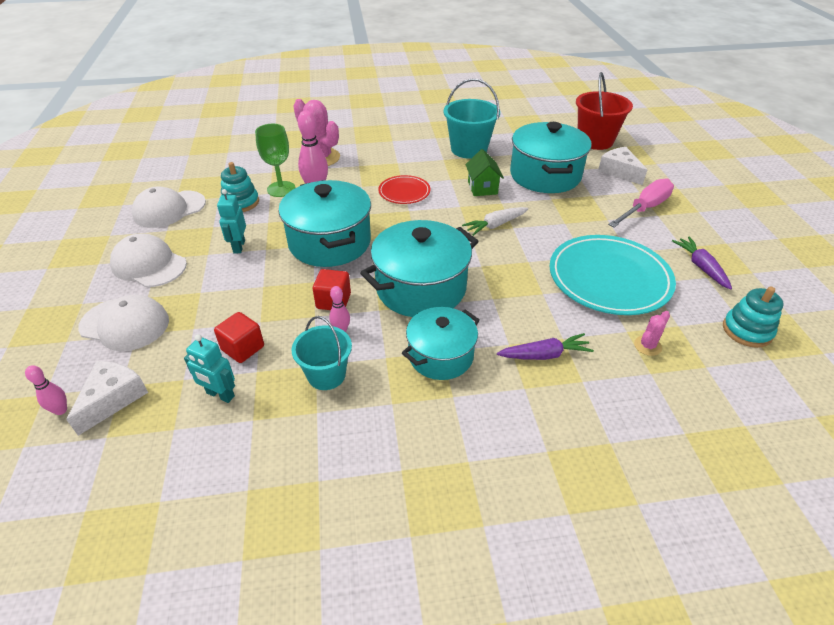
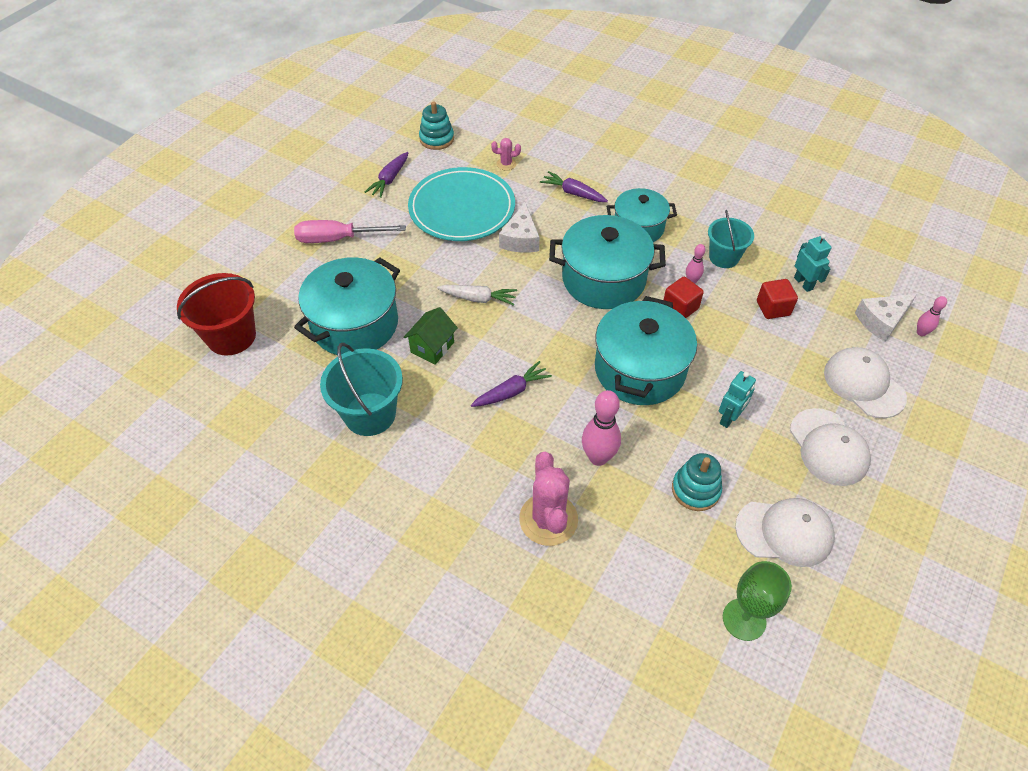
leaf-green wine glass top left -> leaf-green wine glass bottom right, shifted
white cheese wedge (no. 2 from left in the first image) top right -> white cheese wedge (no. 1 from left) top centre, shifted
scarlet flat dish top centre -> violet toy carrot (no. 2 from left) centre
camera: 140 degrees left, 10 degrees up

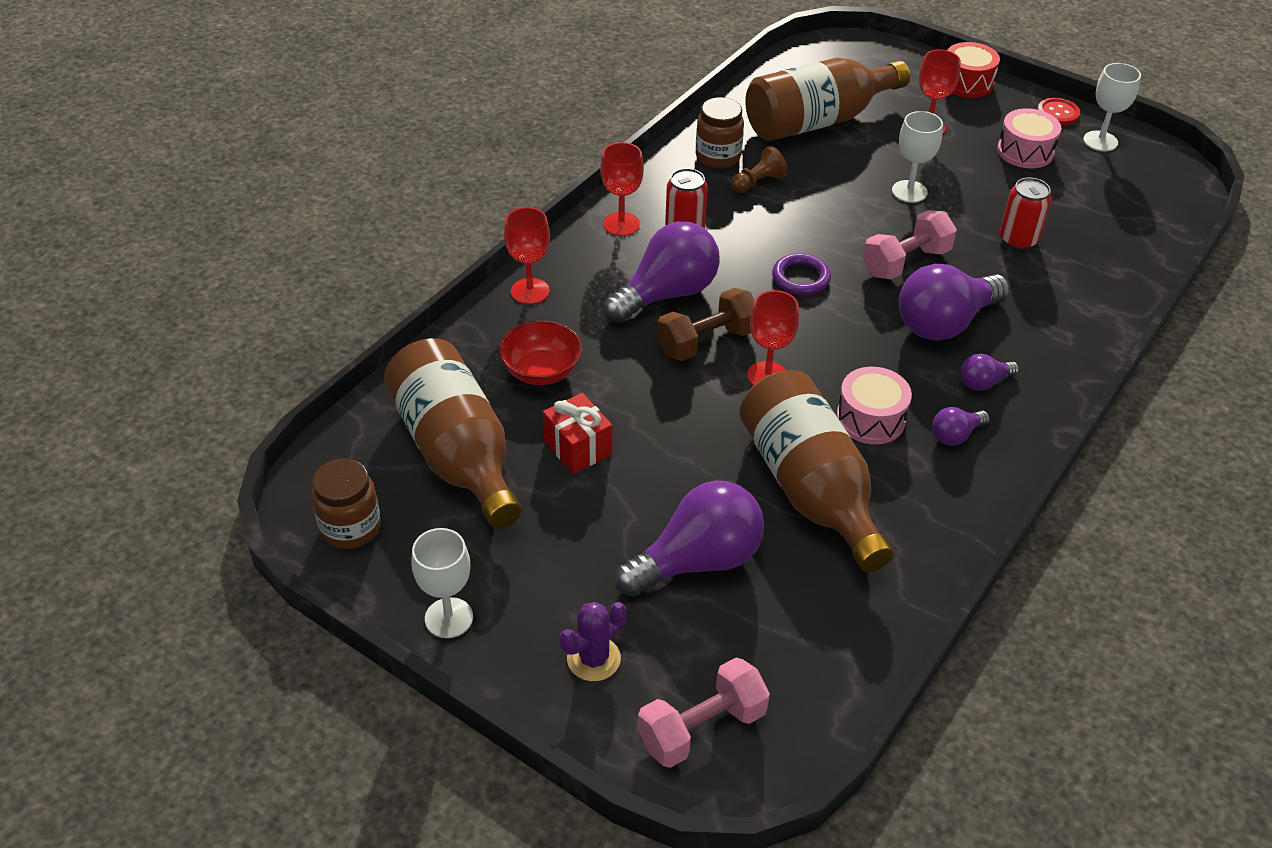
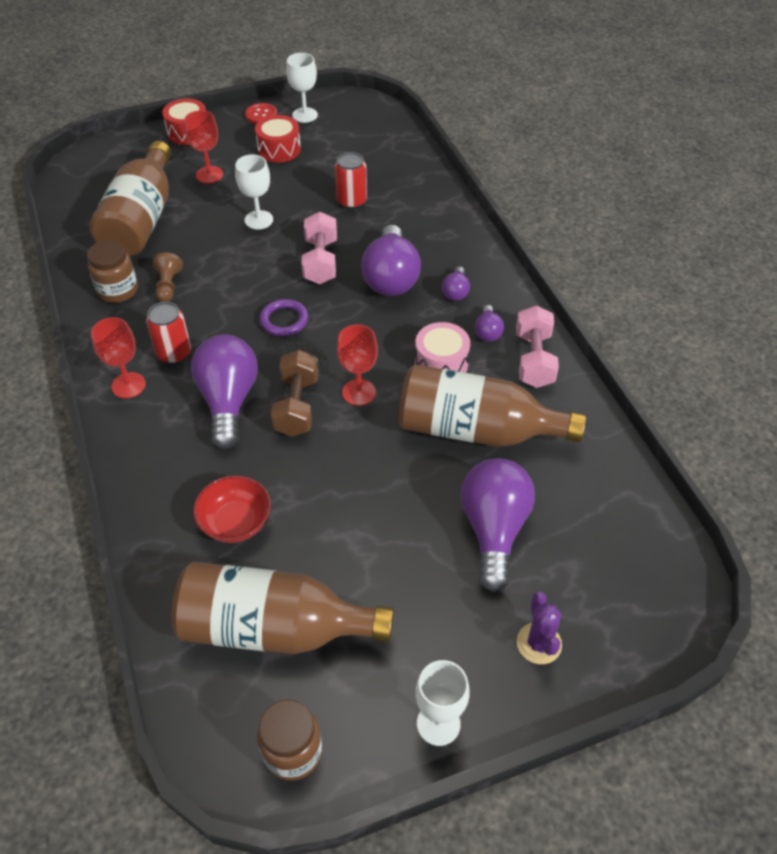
scarlet wine glass (no. 1 from left) top centre -> none
scarlet gift centre -> none
rose-pink free weight (no. 1 from left in the first image) bottom centre -> rose-pink free weight (no. 2 from left) middle right, shifted
rose-pink snare drum (no. 2 from left) top right -> scarlet snare drum (no. 2 from left) top centre
camera: 55 degrees left, 5 degrees up

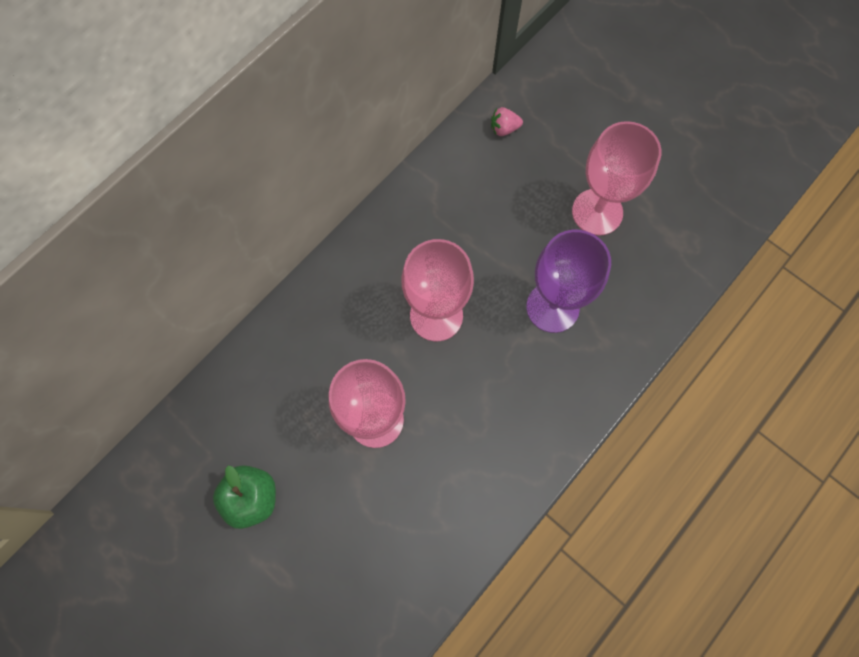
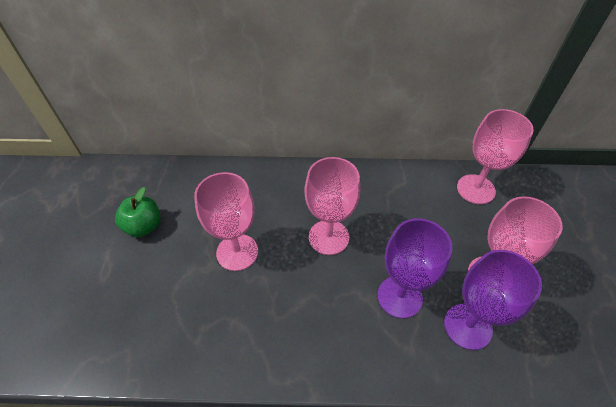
none -> violet wine glass (no. 2 from left) bottom right
rose-pink berry top centre -> rose-pink wine glass (no. 3 from left) middle right
camera: 50 degrees right, 20 degrees down

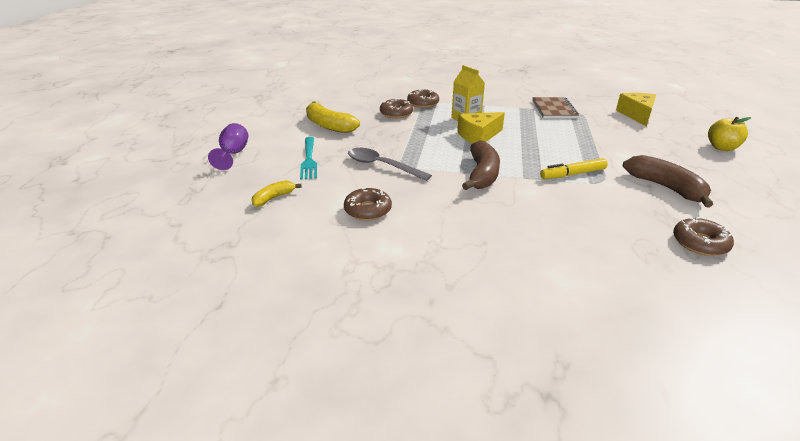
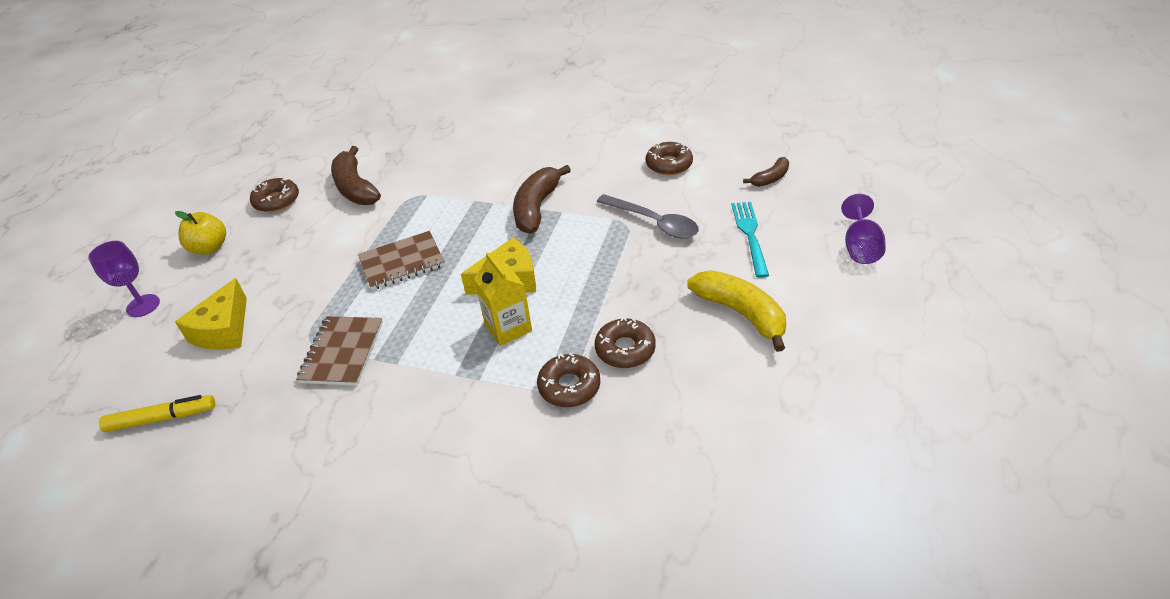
none -> violet wine glass (no. 1 from left) middle left
none -> dark brown exercise book (no. 2 from left) centre
bright yellow felt pen middle right -> bright yellow felt pen bottom left, shifted
dark brown glazed donut (no. 4 from left in the first image) middle right -> dark brown glazed donut (no. 1 from left) top left, shifted
bright yellow banana (no. 1 from left) centre -> dark brown banana (no. 3 from left) top centre
camera: 170 degrees left, 10 degrees up

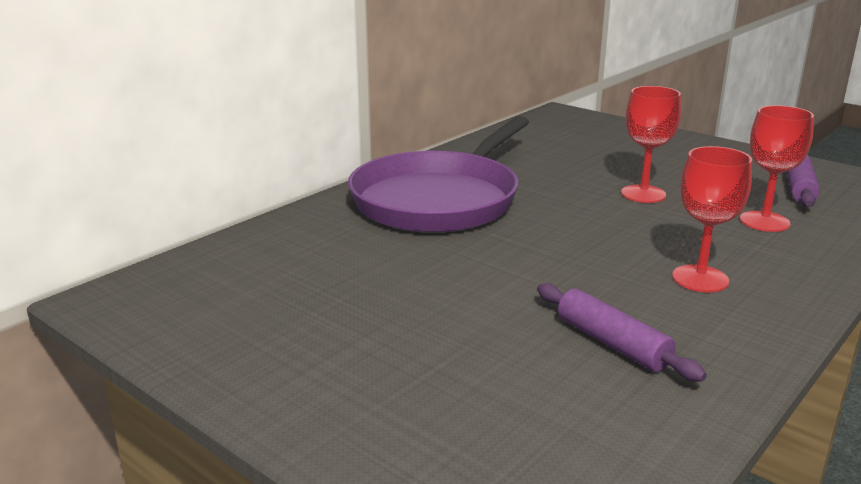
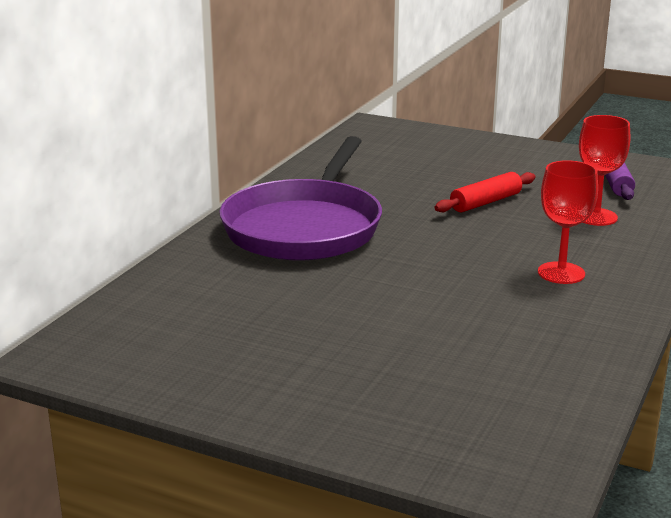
violet rolling pin (no. 1 from left) bottom right -> none
scarlet wine glass (no. 1 from left) top right -> scarlet rolling pin middle right
camera: 15 degrees left, 0 degrees up

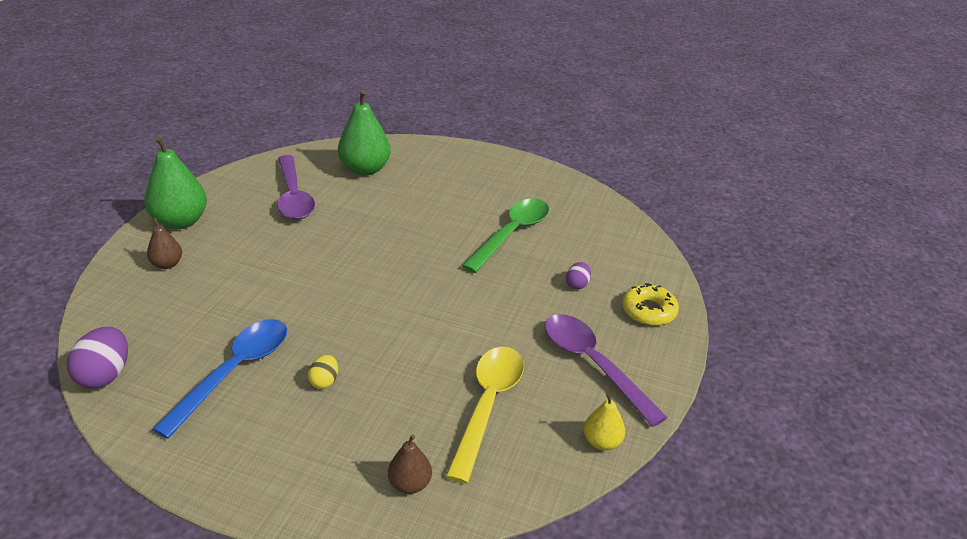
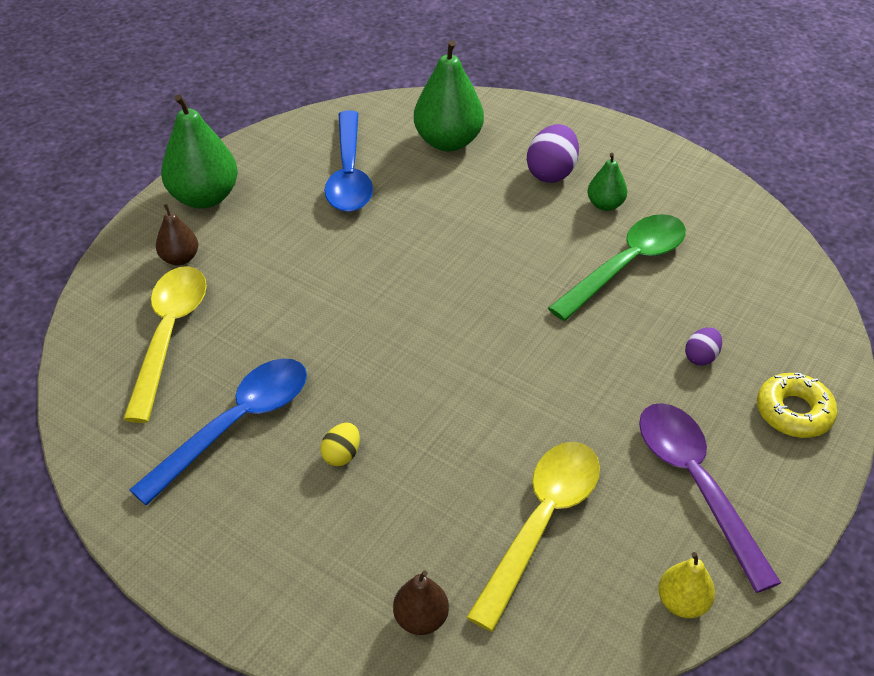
none -> bright yellow teaspoon (no. 1 from left) middle left
none -> leaf-green pear (no. 3 from left) top right
violet egg shape (no. 1 from left) middle left -> violet egg shape (no. 1 from left) top centre, shifted
violet teaspoon (no. 1 from left) middle left -> blue teaspoon (no. 2 from left) top centre
camera: 15 degrees right, 10 degrees up

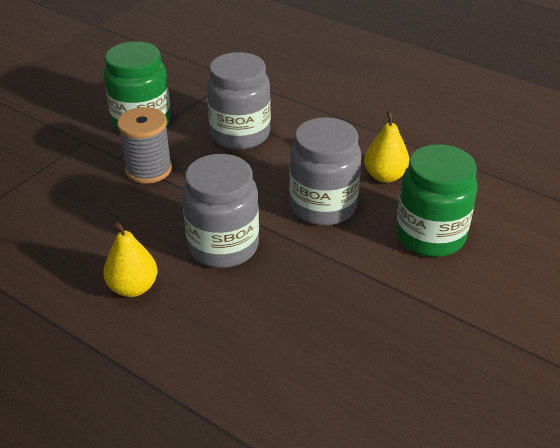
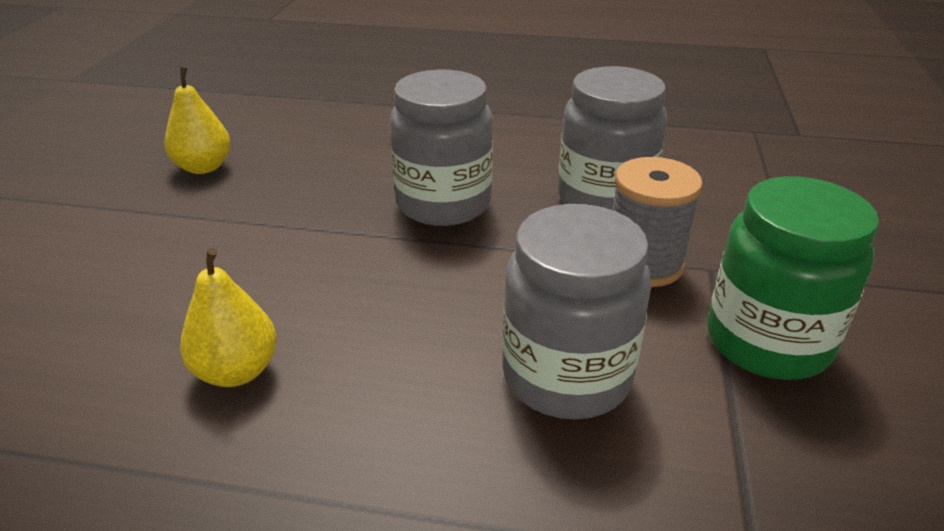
leaf-green preserve jar (no. 2 from left) middle right -> none
bright yellow pear (no. 1 from left) middle left -> bright yellow pear (no. 1 from left) top left, shifted
ash-grey preserve jar (no. 3 from left) centre -> ash-grey preserve jar (no. 3 from left) top centre, shifted
camera: 155 degrees right, 5 degrees down

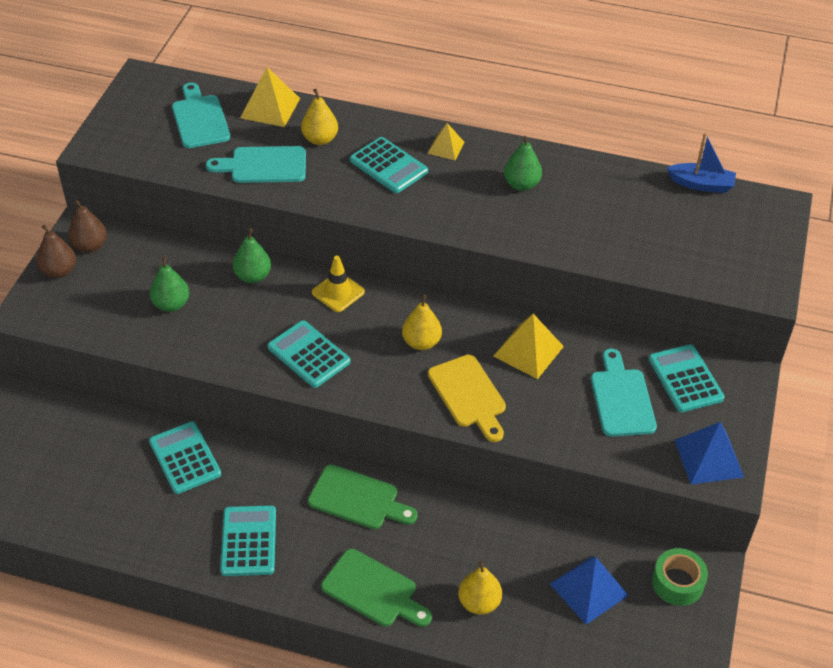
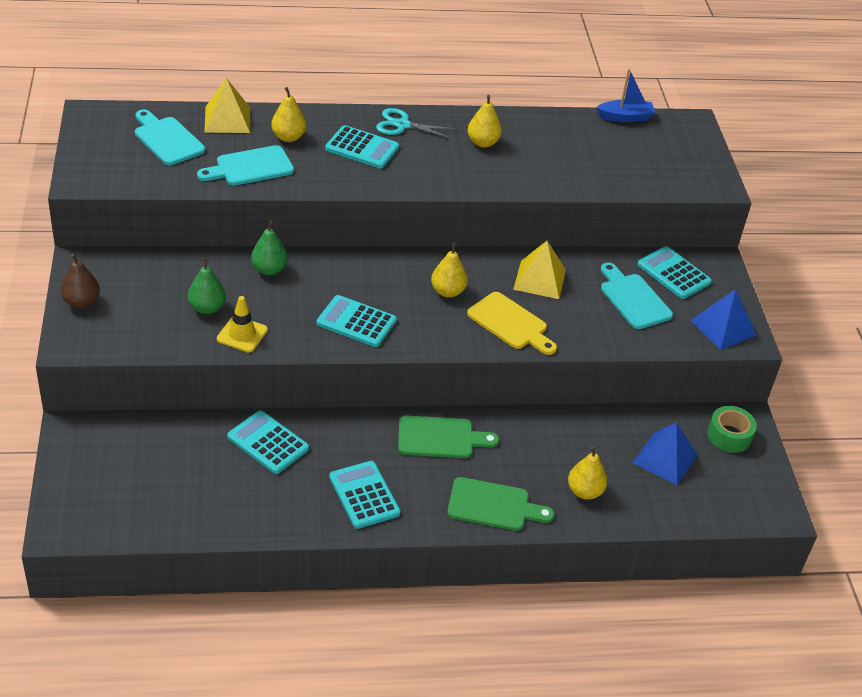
dark brown pear (no. 2 from left) middle left -> none
bright yellow safety cone centre -> bright yellow safety cone middle left, shifted
bright yellow pyramid shape (no. 2 from left) top centre -> teal shears top centre
leaf-green pear (no. 3 from left) top centre -> bright yellow pear (no. 3 from left) top centre
camera: 25 degrees left, 5 degrees down

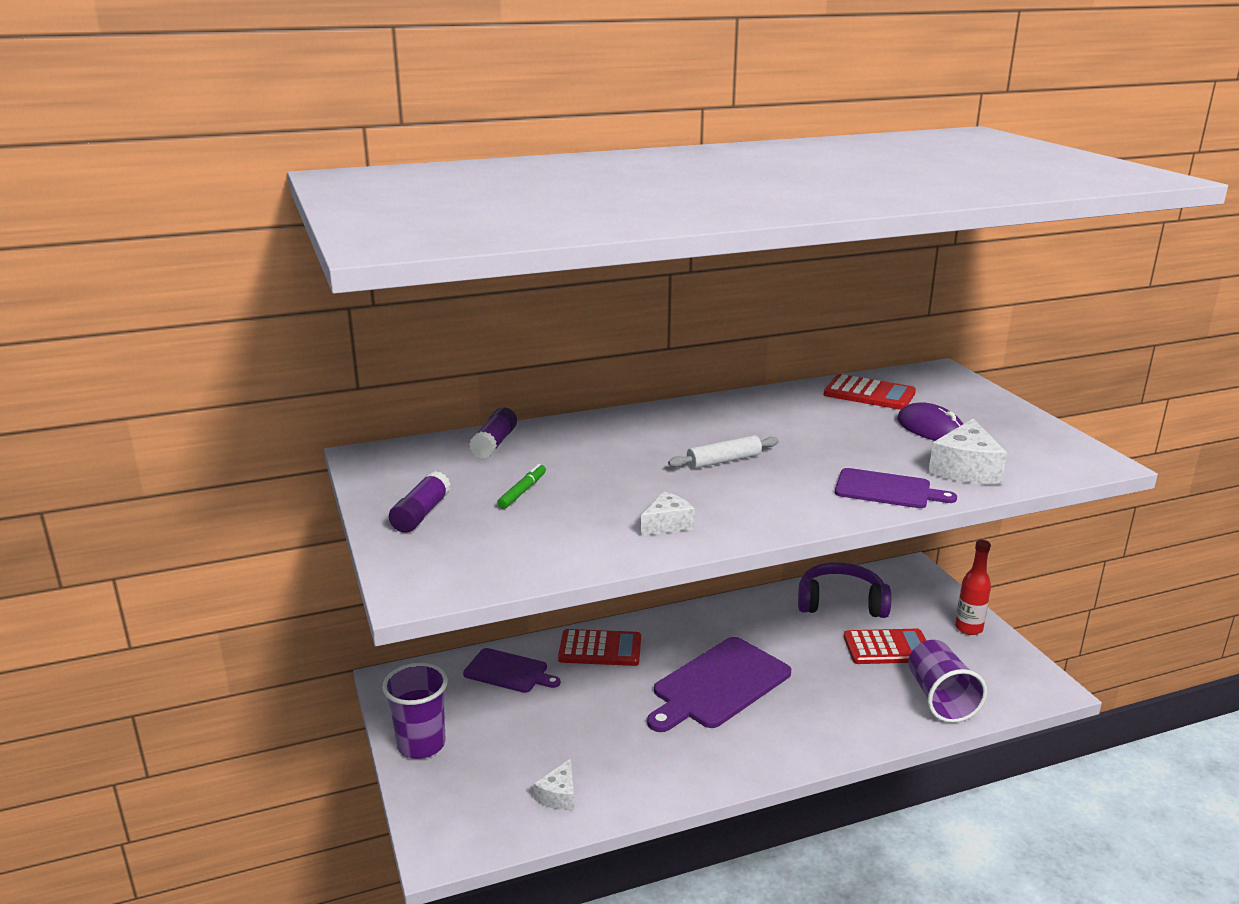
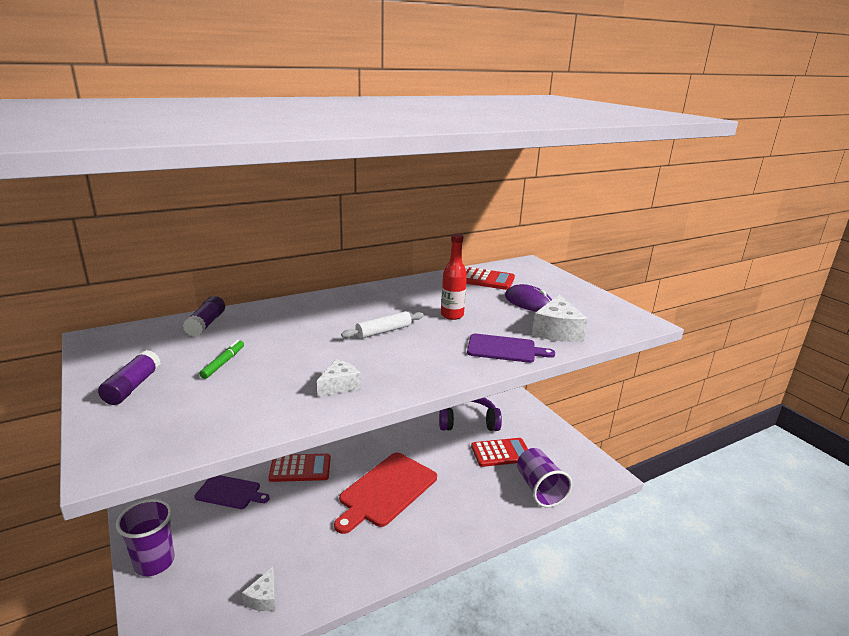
scarlet drink bottle middle right -> scarlet drink bottle centre, shifted
violet bread board (no. 2 from left) bottom centre -> scarlet bread board bottom centre
camera: 10 degrees left, 0 degrees up

